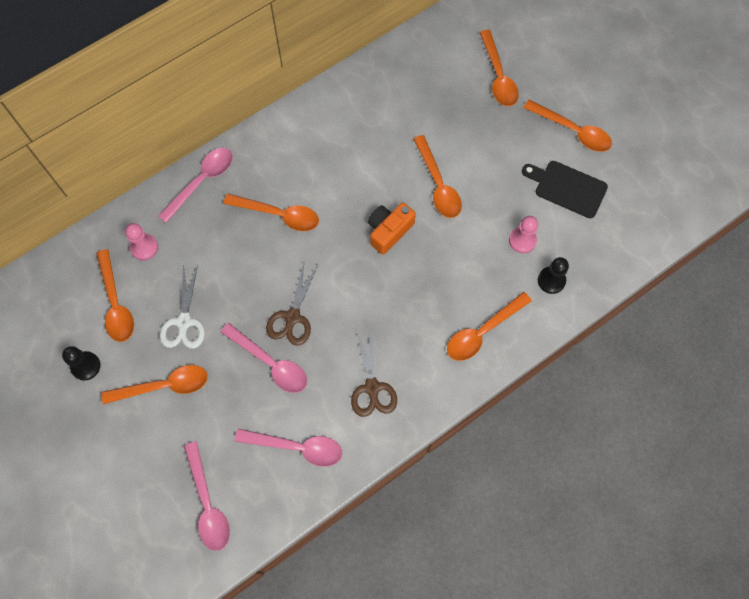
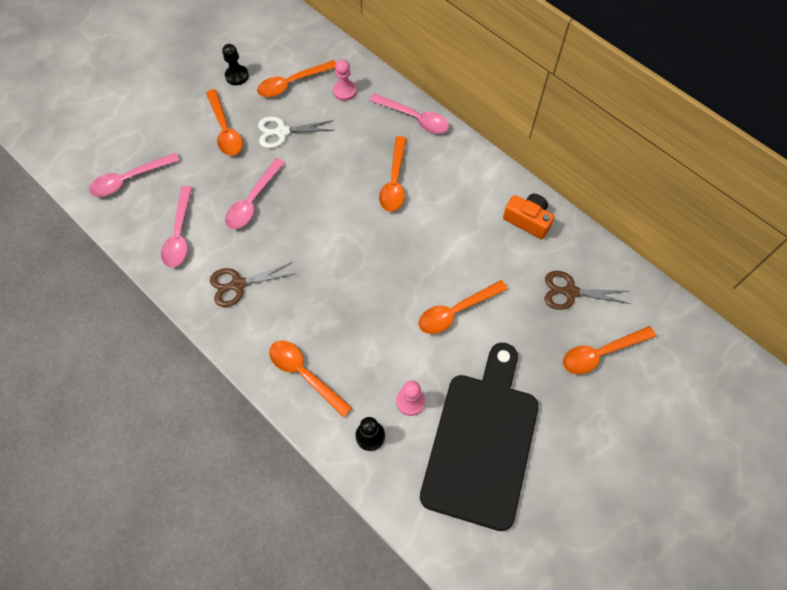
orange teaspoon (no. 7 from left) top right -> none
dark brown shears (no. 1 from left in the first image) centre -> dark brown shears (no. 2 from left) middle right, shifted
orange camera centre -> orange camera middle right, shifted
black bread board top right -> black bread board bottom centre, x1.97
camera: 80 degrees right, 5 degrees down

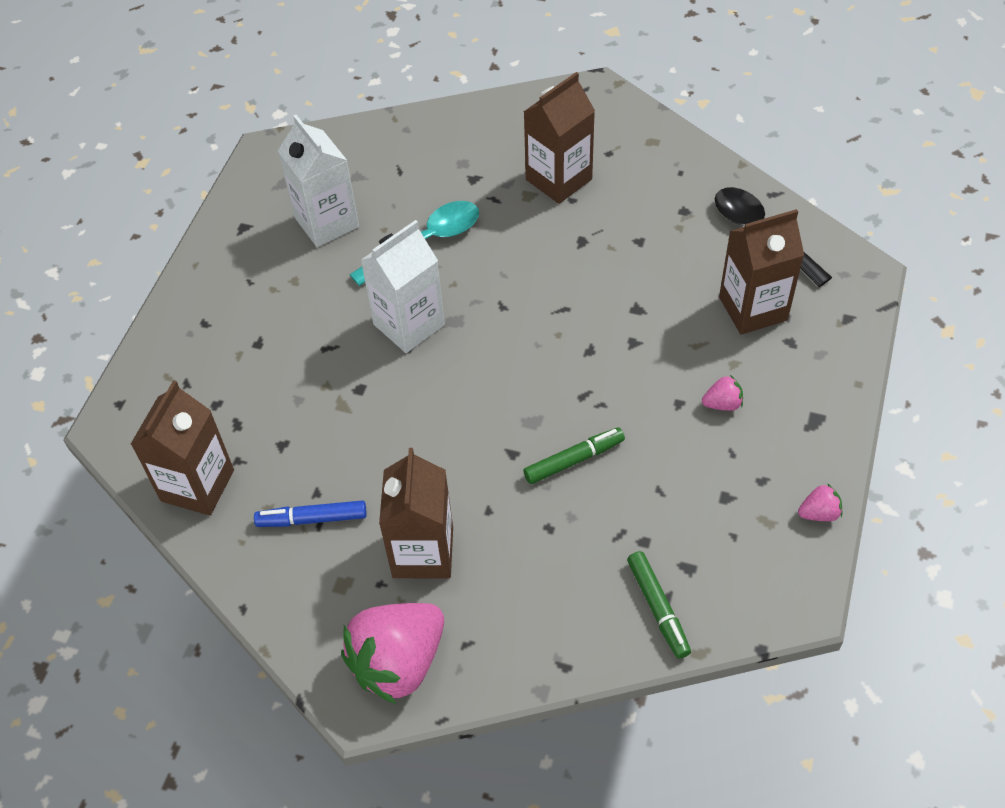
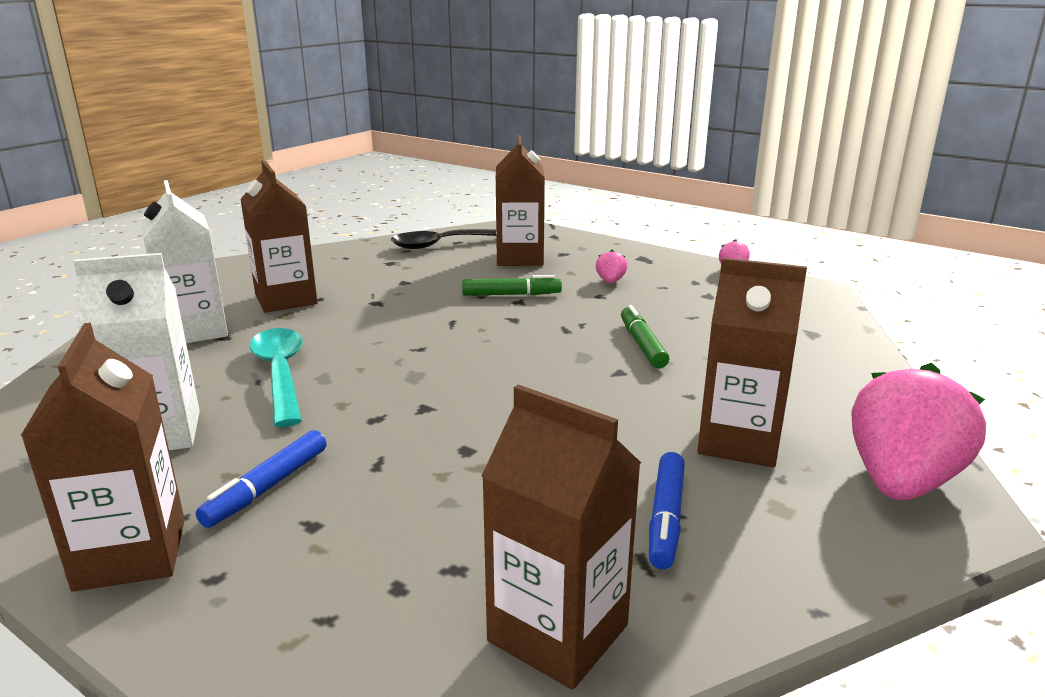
none -> dark brown carton (no. 1 from left) middle left
none -> blue felt pen (no. 1 from left) bottom left
white carton (no. 2 from left) centre -> white carton (no. 2 from left) middle left, shifted
leaf-green felt pen (no. 2 from left in the first image) bottom centre -> leaf-green felt pen (no. 1 from left) centre, shifted
rose-pink berry (no. 1 from left in the first image) bottom centre -> rose-pink berry (no. 3 from left) middle right, 120 degrees counterclockwise
camera: 75 degrees left, 30 degrees down

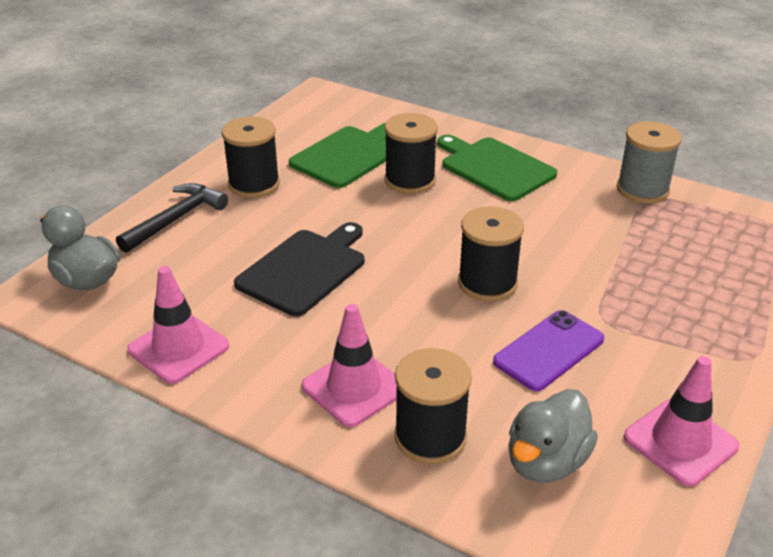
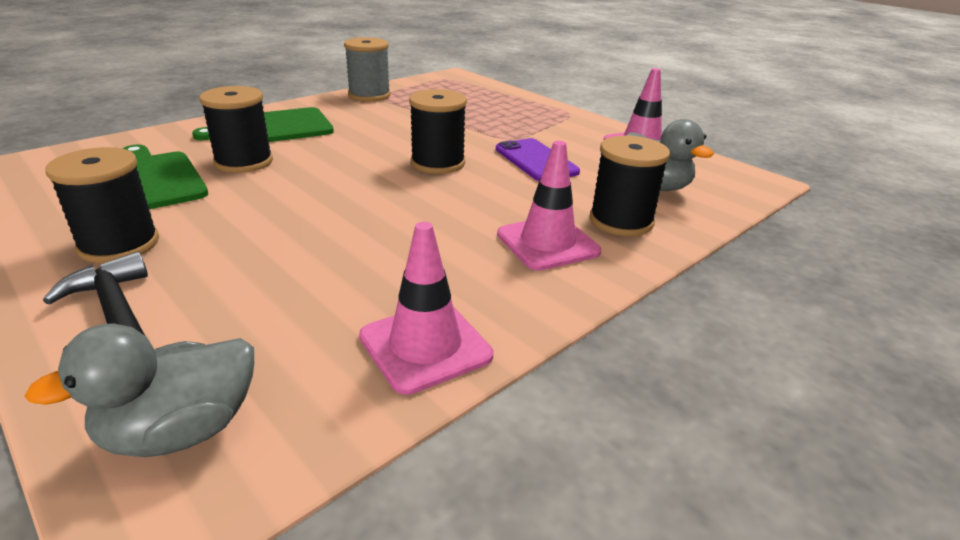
black bread board centre -> none
camera: 75 degrees left, 5 degrees down

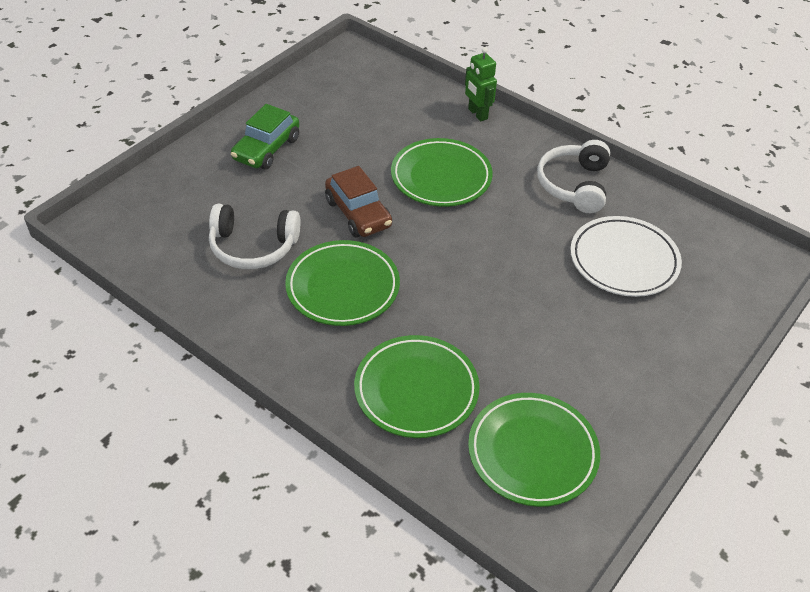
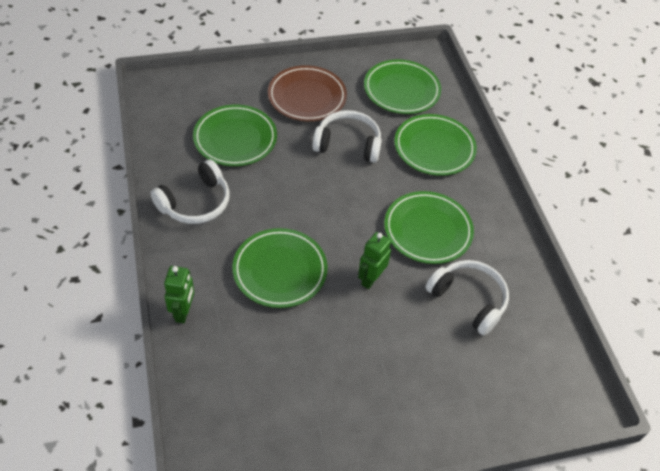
leaf-green toy car top left -> none
none -> dark brown flat dish top centre
none -> white headphones (no. 2 from left) top centre
dark brown toy car centre -> leaf-green robot figure (no. 2 from left) centre
white flat dish middle right -> leaf-green flat dish (no. 1 from left) top centre
camera: 145 degrees left, 5 degrees up

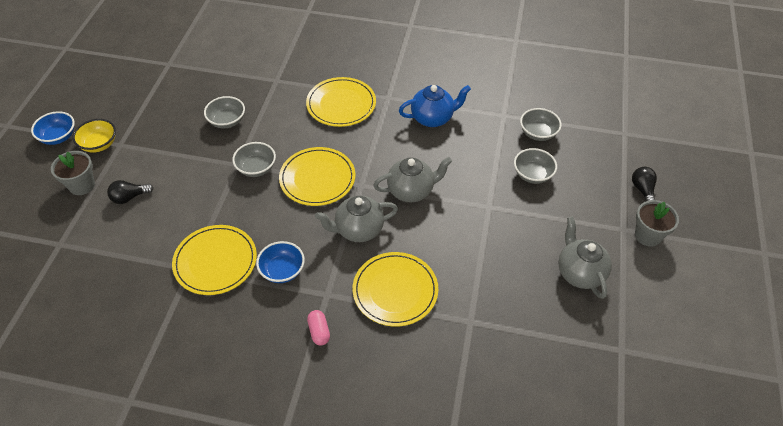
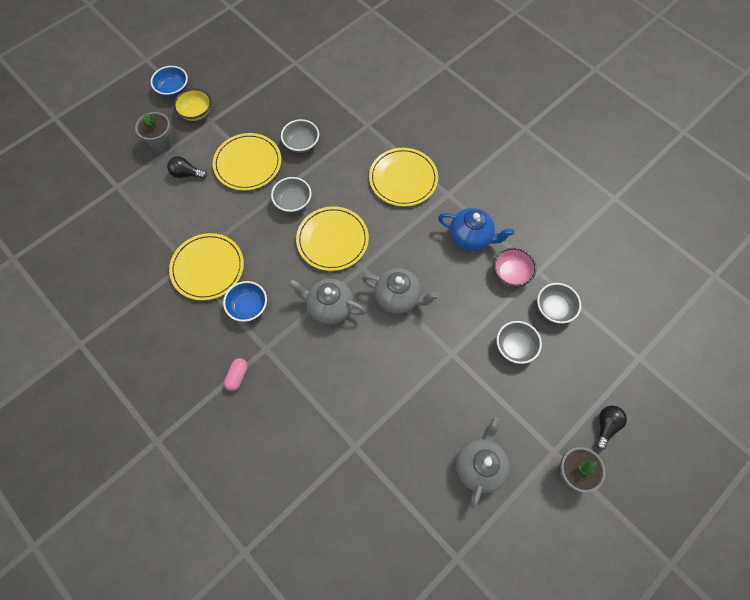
none -> rose-pink serving bowl middle right
bright yellow flat dish (no. 4 from left in the first image) bottom centre -> bright yellow flat dish (no. 2 from left) top left, shifted
camera: 35 degrees right, 15 degrees up

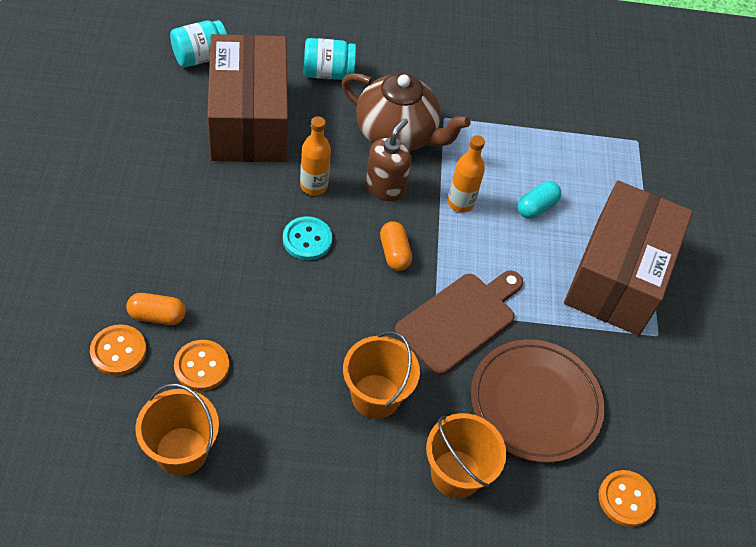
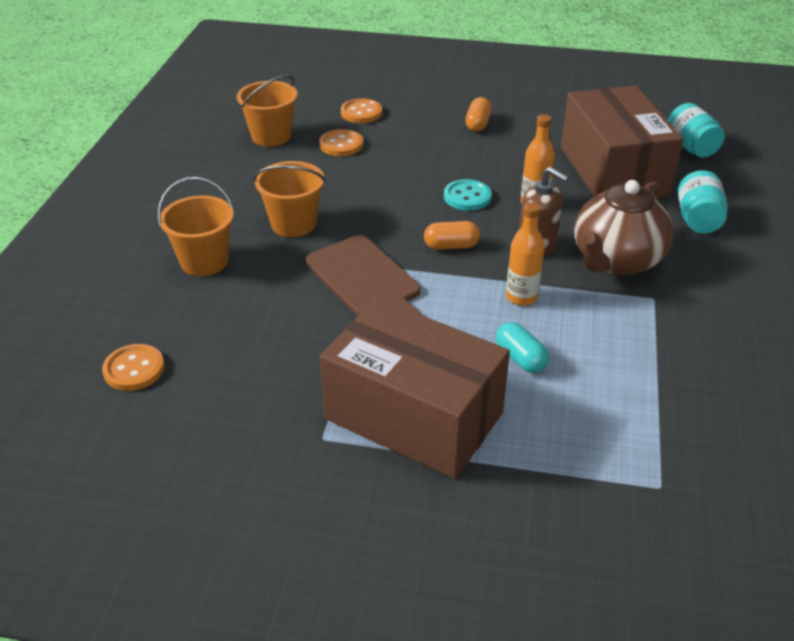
dark brown flat dish bottom right -> none
orange pill (no. 1 from left in the first image) middle left -> orange pill (no. 2 from left) top centre, shifted
dark brown box (no. 1 from left in the first image) top left -> dark brown box (no. 2 from left) top right, 75 degrees clockwise
camera: 105 degrees right, 15 degrees down

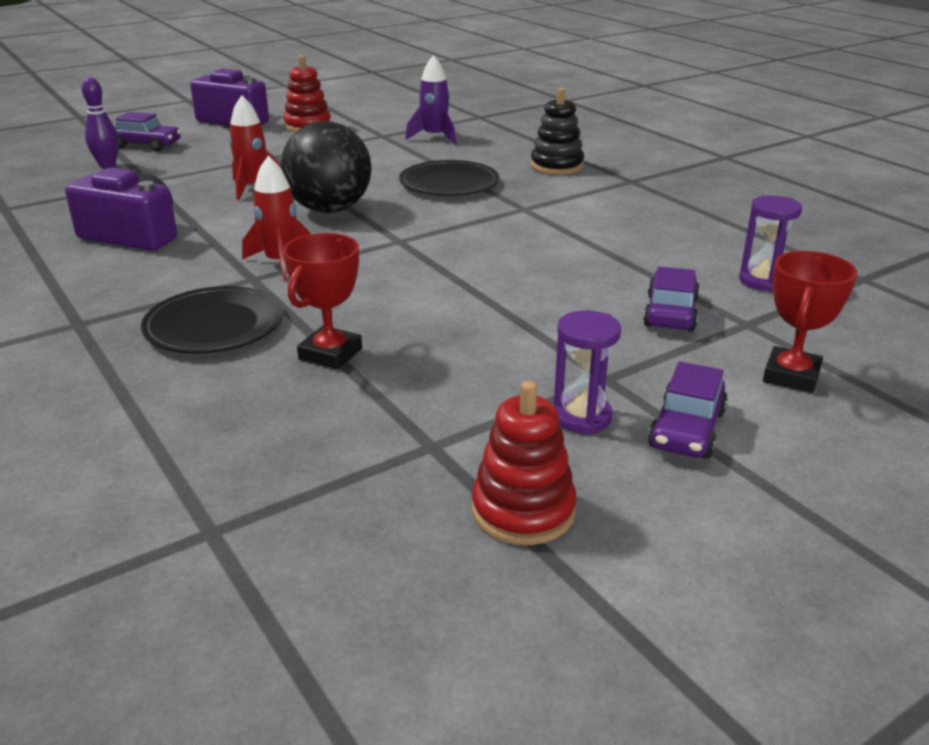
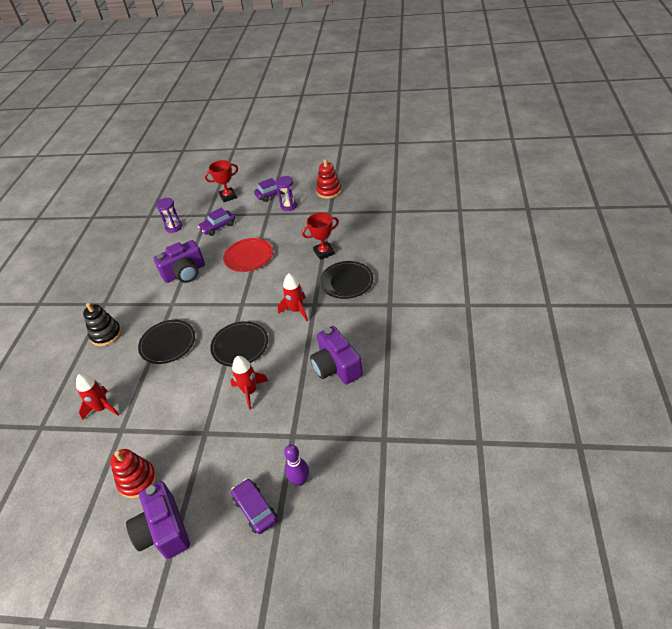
none -> violet camera (no. 2 from left) middle left
none -> scarlet flat dish centre
black sphere top centre -> black flat dish (no. 2 from left) centre
violet spaceship top centre -> scarlet spaceship (no. 1 from left) middle left
camera: 135 degrees left, 15 degrees up

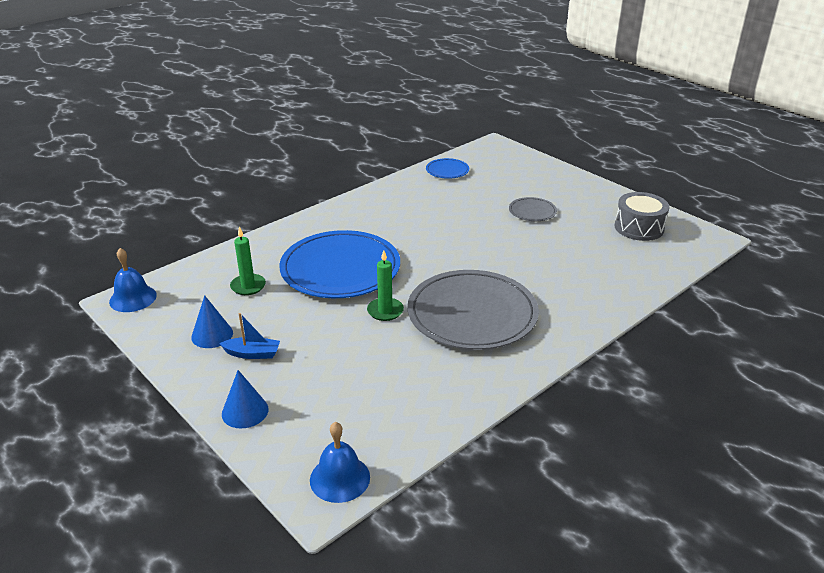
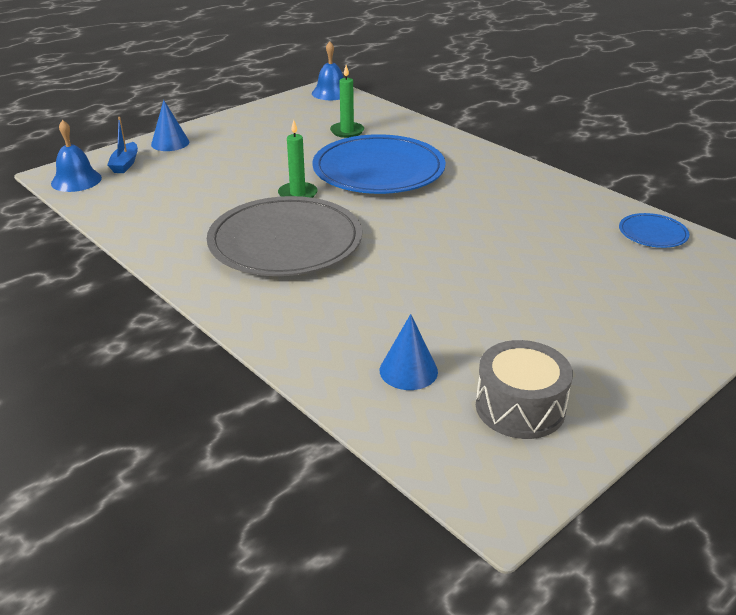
ash-grey flat dish (no. 2 from left) centre -> none
blue cone shape (no. 1 from left in the first image) middle left -> blue cone shape (no. 2 from left) centre, shifted
blue toy boat middle left -> blue toy boat top left, shifted
camera: 90 degrees right, 0 degrees up

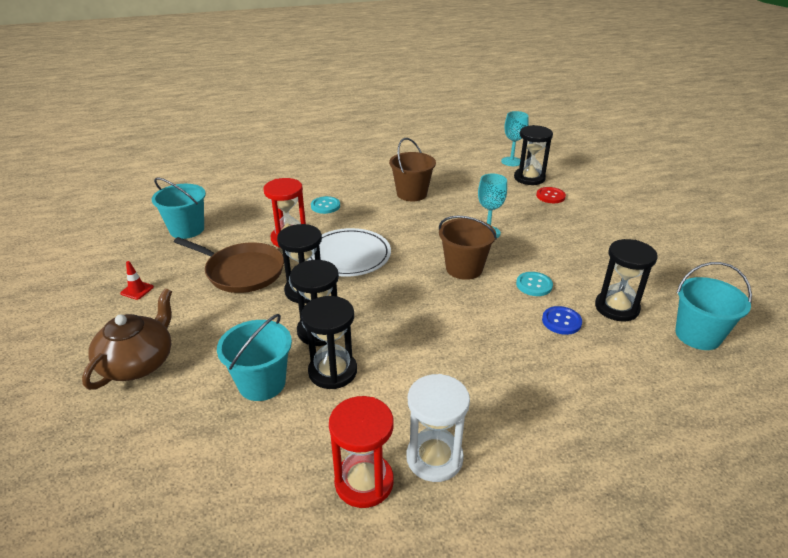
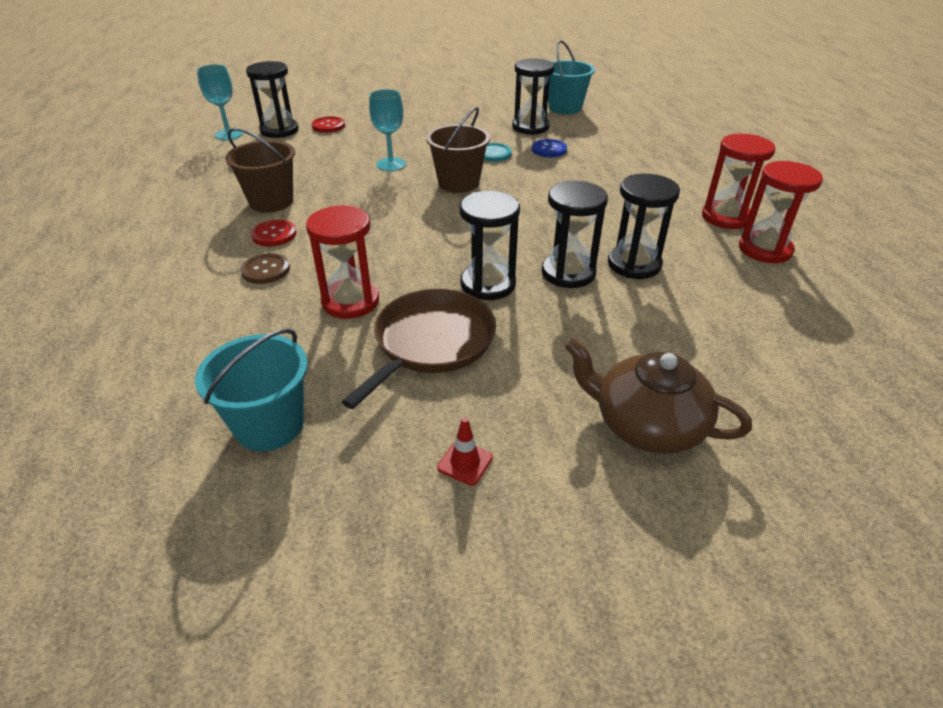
teal bucket (no. 2 from left) middle left -> none
white flat dish centre -> none
none -> scarlet shirt button (no. 1 from left) top left
teal shirt button (no. 1 from left) centre -> dark brown shirt button middle left
white sand timer bottom centre -> scarlet sand timer (no. 2 from left) top right
camera: 85 degrees left, 5 degrees up

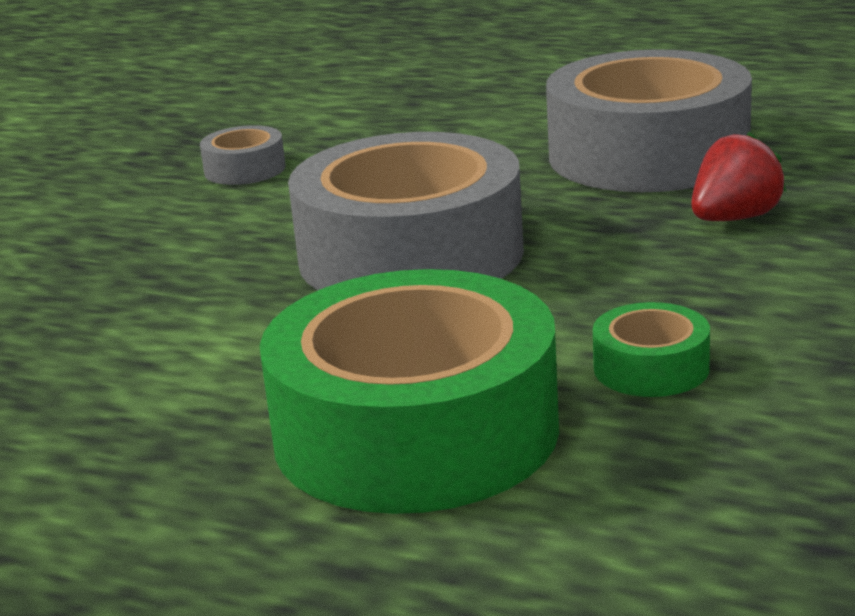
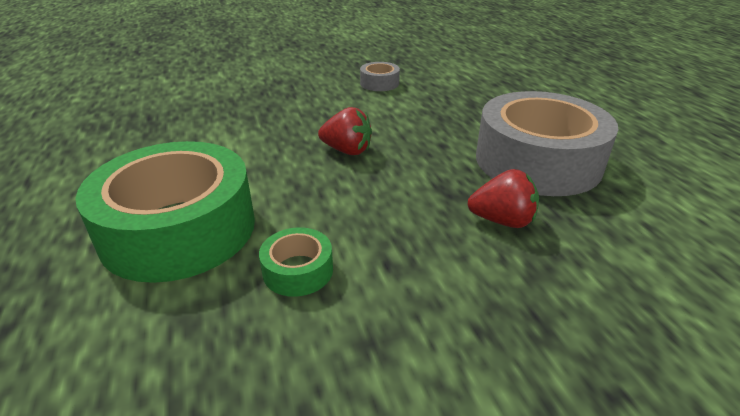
ash-grey sticky tape (no. 2 from left) centre -> scarlet berry (no. 1 from left) top centre
camera: 45 degrees right, 10 degrees up

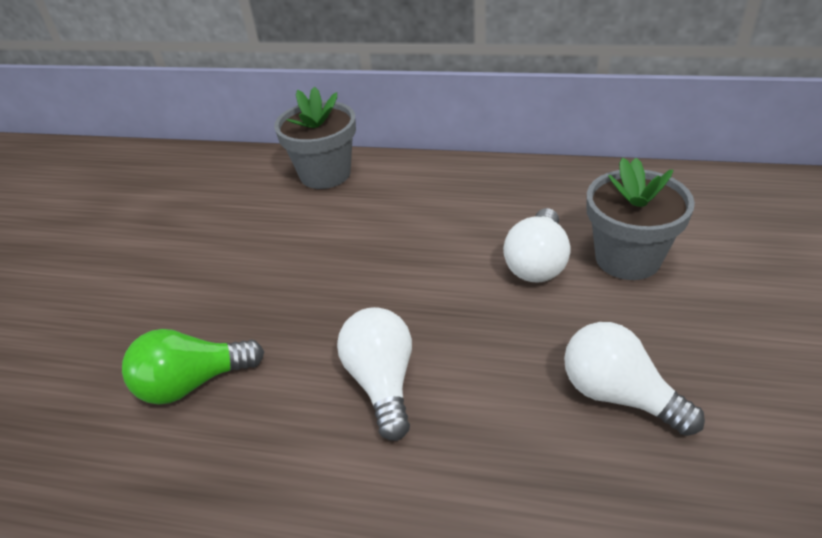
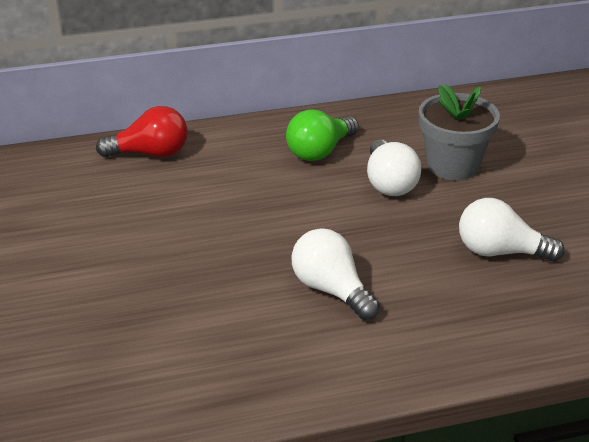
leaf-green lightbulb bottom left -> leaf-green lightbulb top centre, shifted
ash-grey flower pot (no. 1 from left) top centre -> scarlet lightbulb top left
camera: 30 degrees left, 5 degrees down

